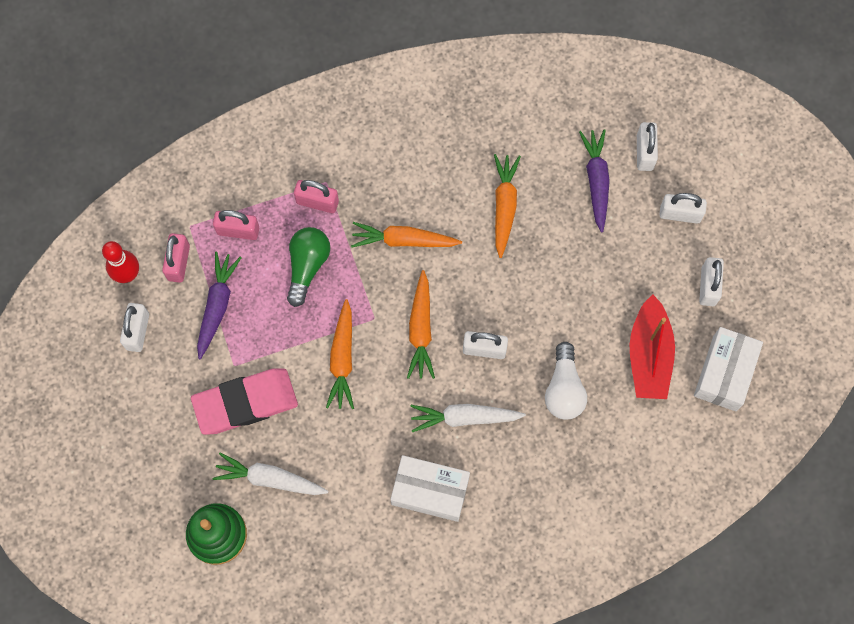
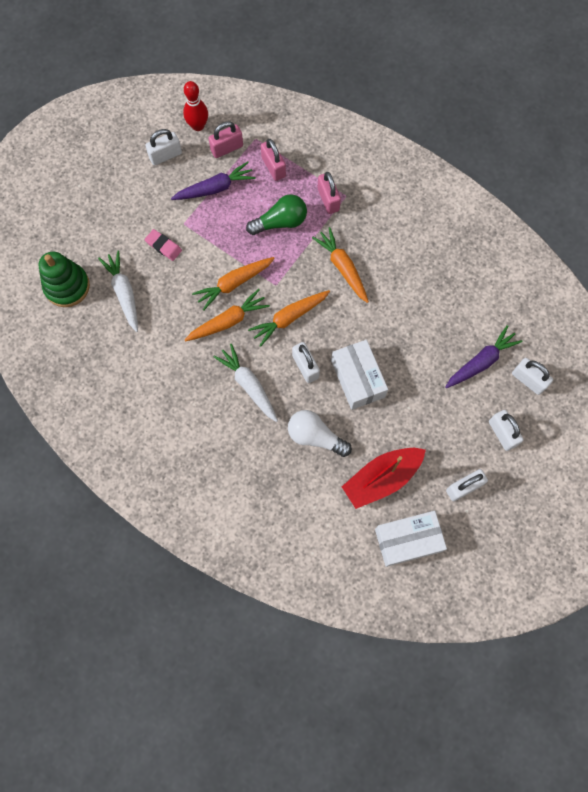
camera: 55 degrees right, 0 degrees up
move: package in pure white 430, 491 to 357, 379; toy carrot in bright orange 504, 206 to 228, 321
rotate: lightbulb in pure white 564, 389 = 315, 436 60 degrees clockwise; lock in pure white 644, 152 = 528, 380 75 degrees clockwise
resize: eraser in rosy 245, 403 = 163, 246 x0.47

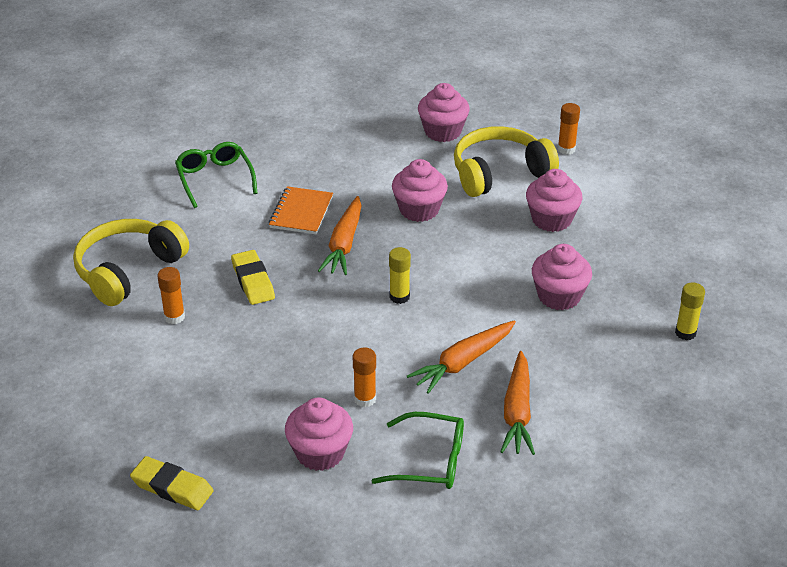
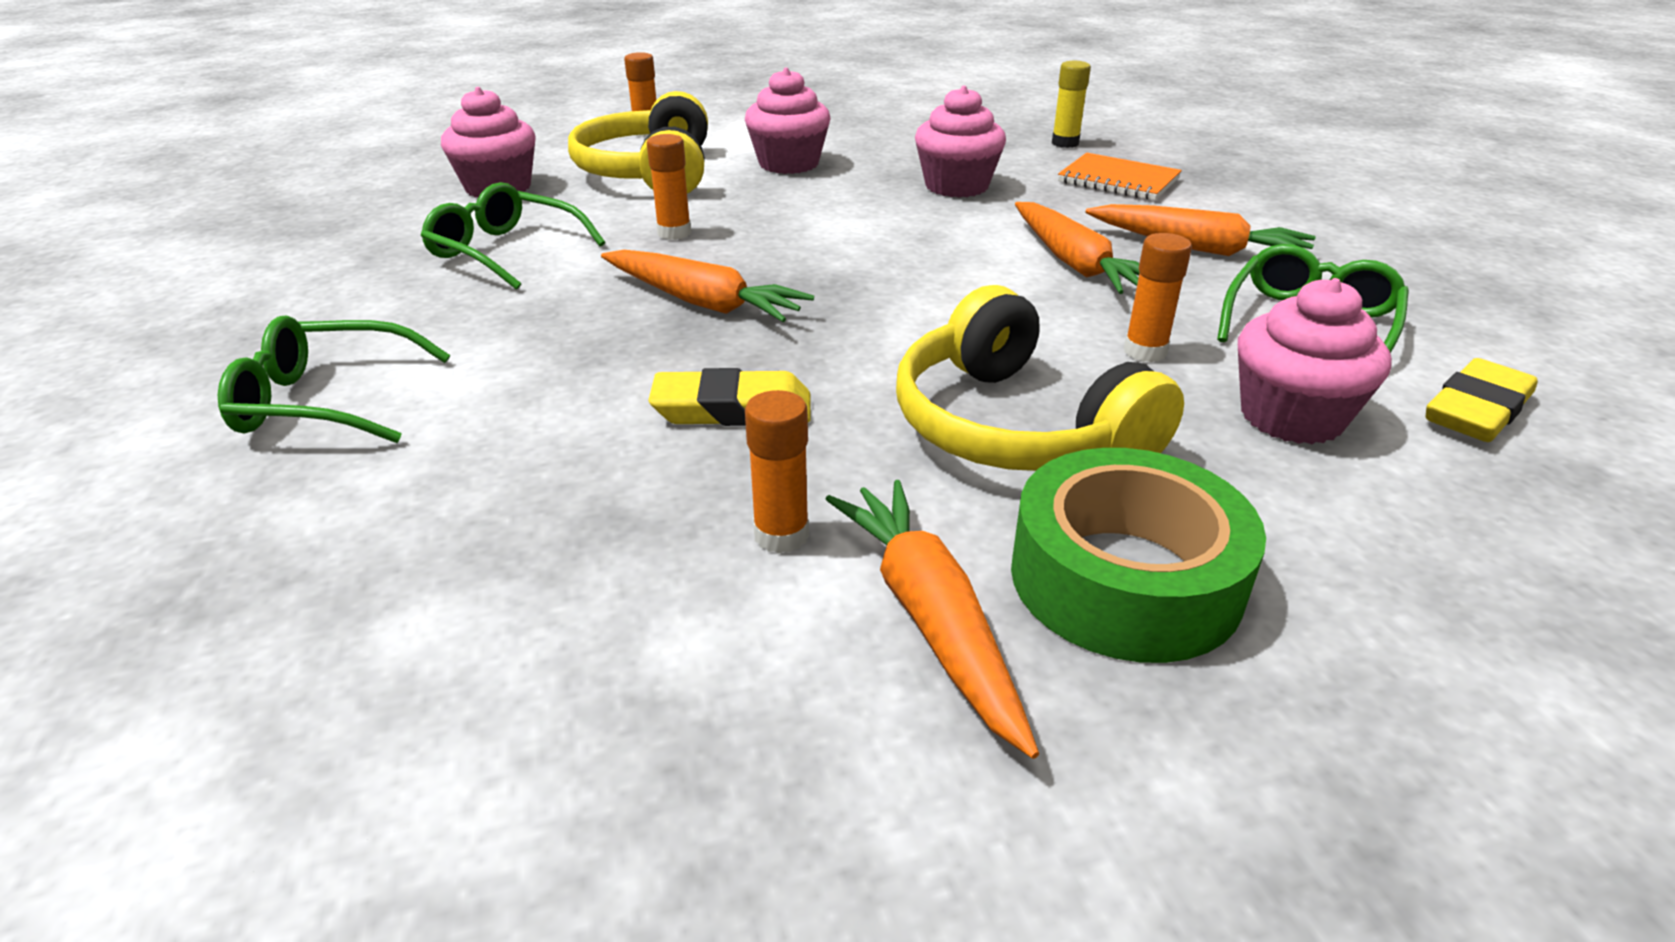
camera: 70 degrees left, 5 degrees down
delete: stick of glue in bright yellow 399, 297
insert: glasses in green 505, 251; toy carrot in bright orange 930, 619; tape in green 1125, 578
move: over-ear headphones in bright yellow 128, 270 to 1016, 428; eraser in bright yellow 172, 487 to 1476, 410; notebook in bright orange 301, 212 to 1118, 180
replace: muffin in rosy 419, 210 to stick of glue in bright orange 674, 233

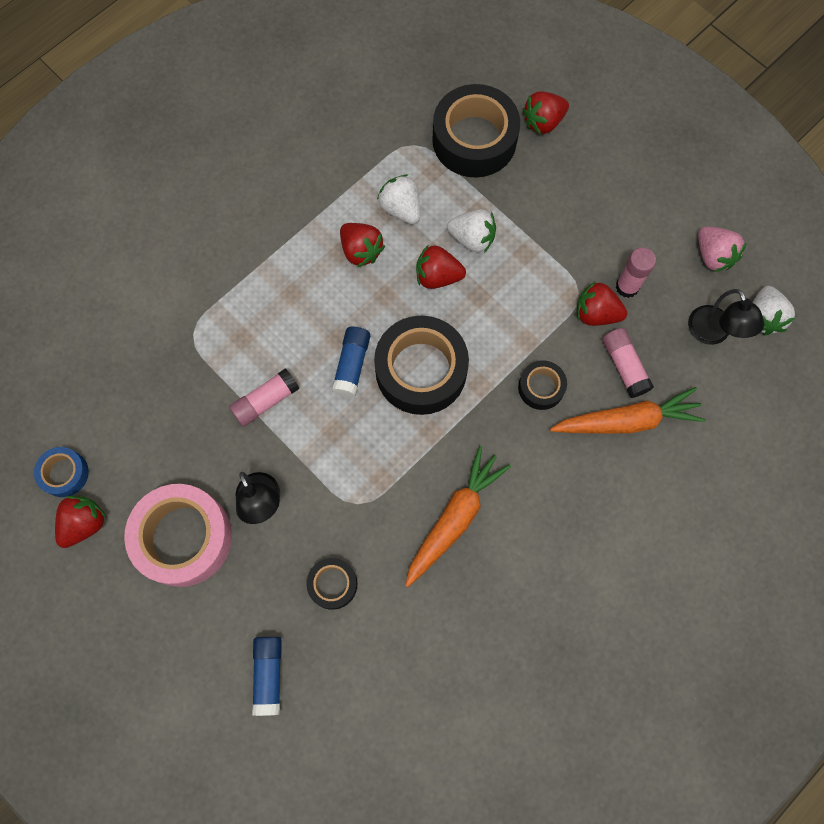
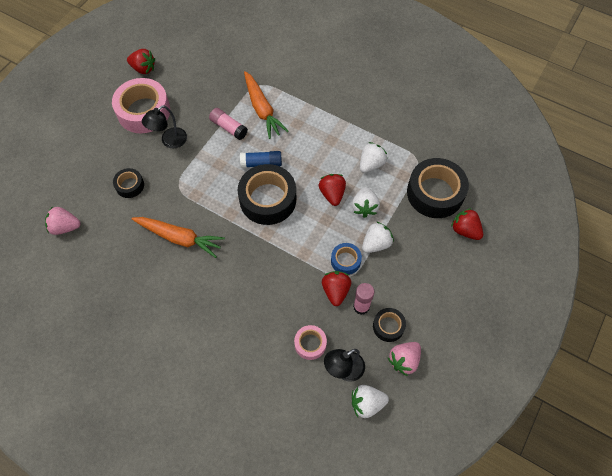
camera: 75 degrees right, 10 degrees down
delete: stick of glue in blue 269, 674; strawberry in scarlet 361, 251; stick of glue in rosy 624, 366
insert: strawberry in rosy 65, 227; tape in rosy 310, 344; strawberry in pure white 376, 244
move: tape in blue 64, 473 to 345, 261; tape in jet-black 541, 387 to 388, 326; toy carrot in bright orange 627, 421 to 262, 109

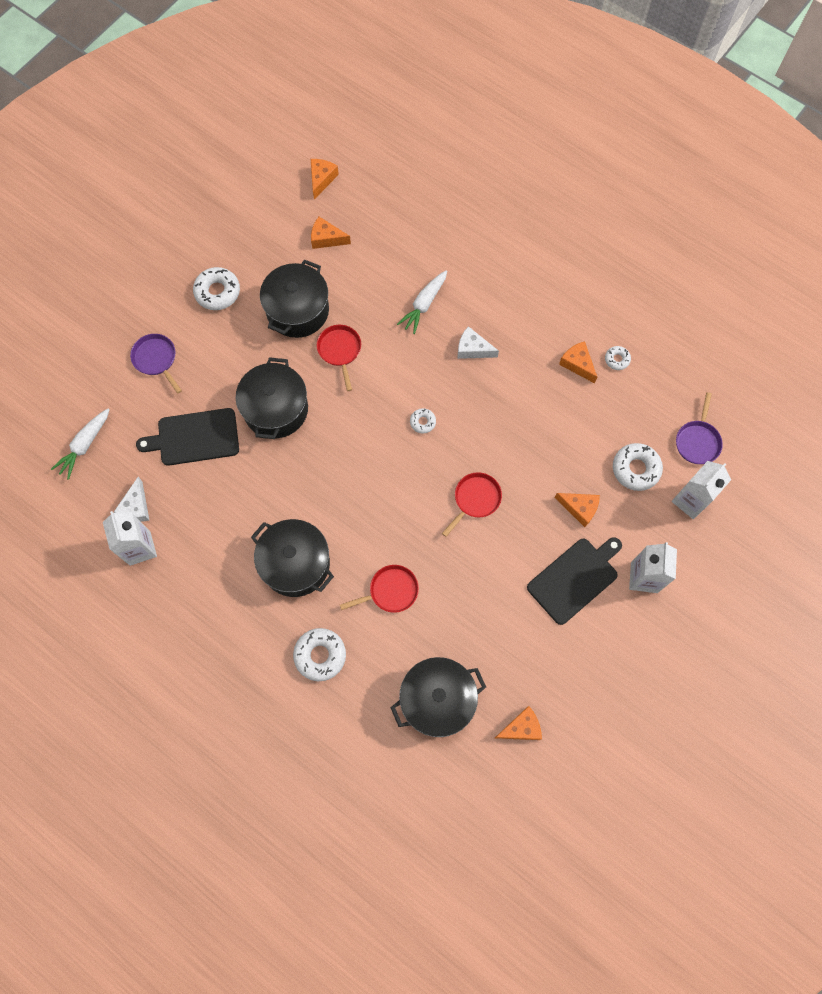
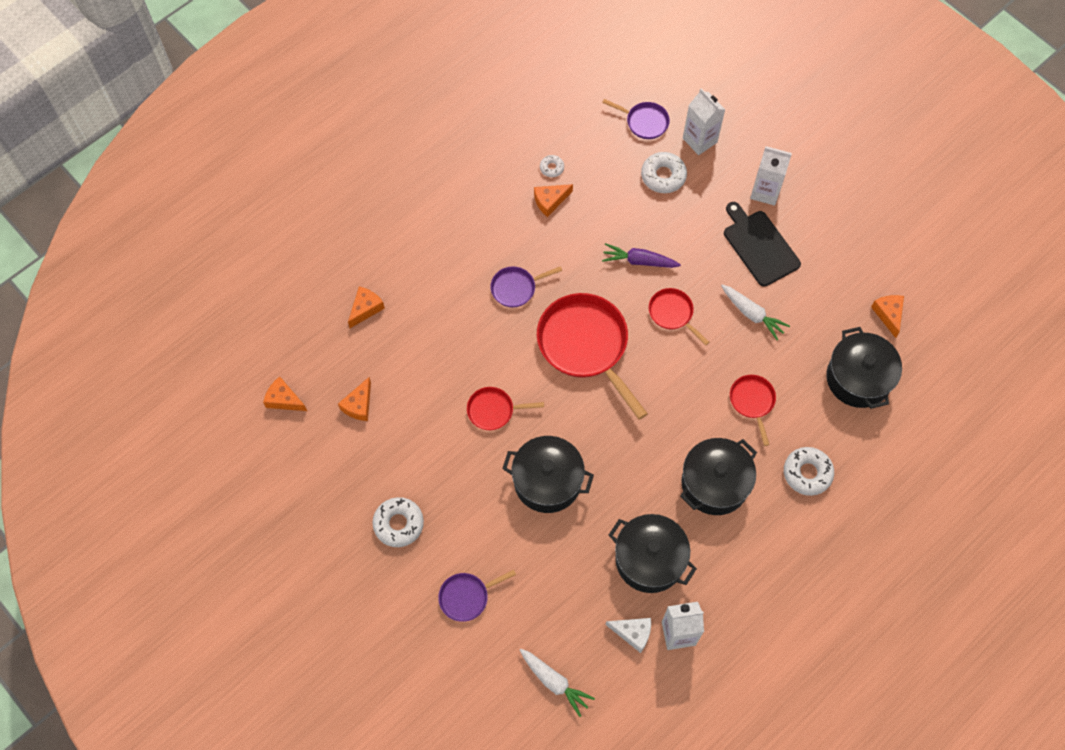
camera: 80 degrees left, 5 degrees down
delete: chopping board in jet-black 194, 437
insert: toy carrot in royal purple 639, 261
move: pot in jet-black 298, 310 to 649, 559; toy carrot in pure white 424, 304 to 752, 314; piece of cheese in bright orange 579, 508 to 365, 308
replace: doughnut in pure white 422, 422 to skillet in scarlet 586, 346; piece of cheese in pure white 473, 349 to skillet in royal purple 516, 288

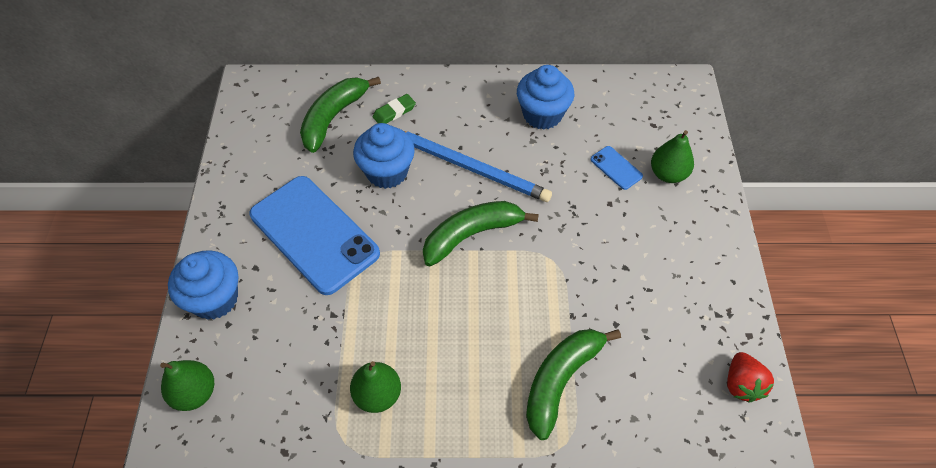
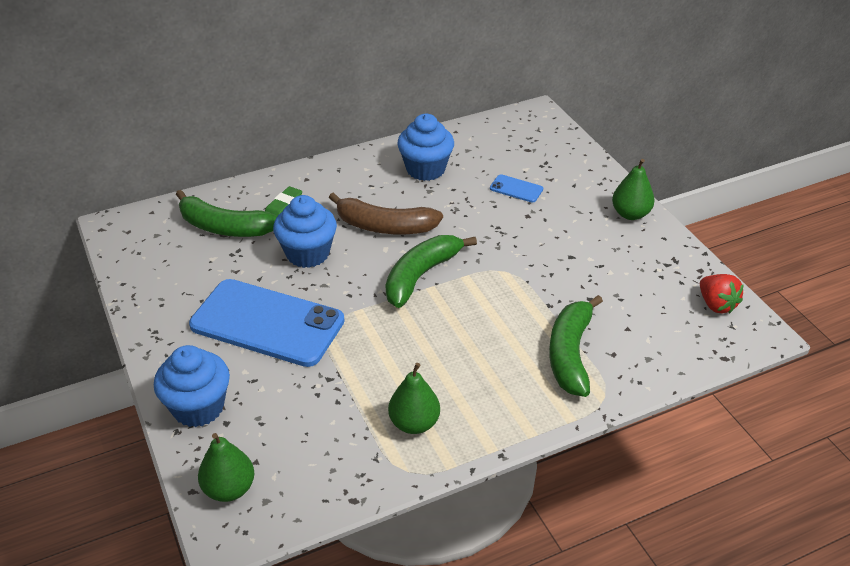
camera: 25 degrees left, 15 degrees down
move: pear in green 668, 174 to 630, 214
replace: wooden pencil in blue 469, 167 to banana fruit in brown 385, 226
rotate: banana fruit in green 333, 118 = 224, 227 75 degrees counterclockwise

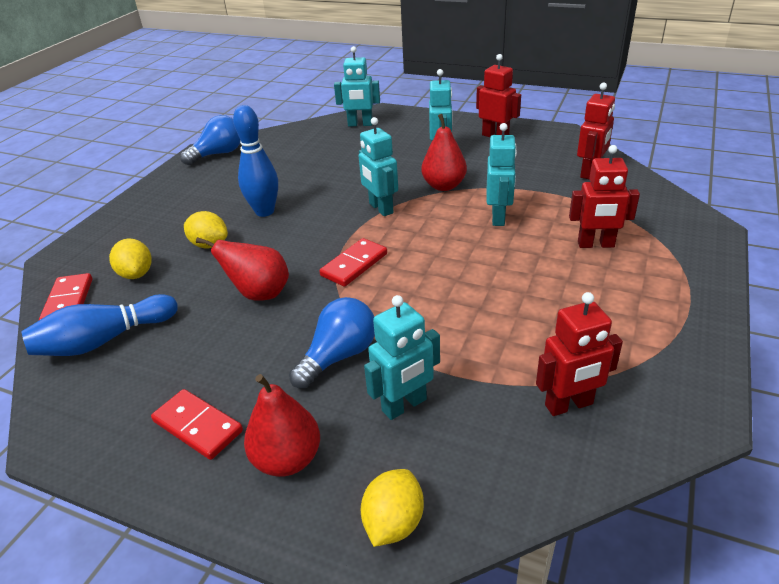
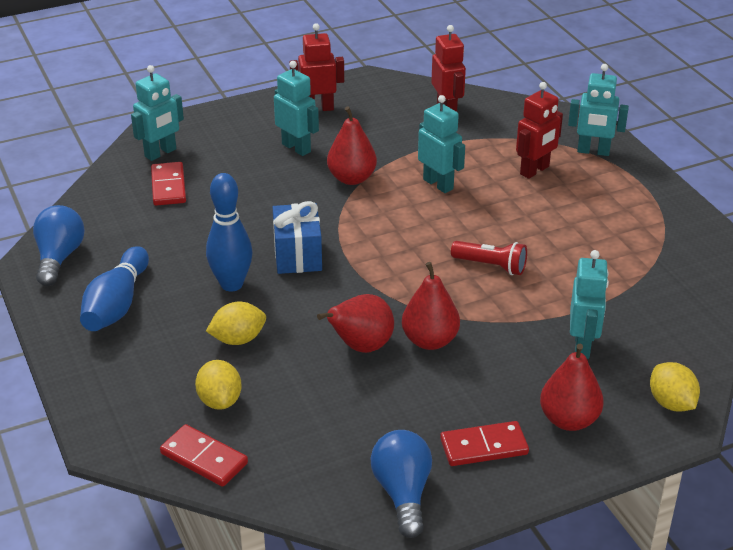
camera: 50 degrees left, 0 degrees up
delete: robot figure in scarlet 569, 405
insert: present in blue 297, 255; pear in scarlet 430, 340; pocket torch in scarlet 491, 266
move: tenpin in blue 104, 340 to 117, 304; lightbulb in blue 339, 356 to 403, 493; domino piece in scarlet 354, 265 to 168, 186; robot figure in teal 380, 208 to 593, 151
rotate: lemon in bright yellow 136, 274 = 220, 400 60 degrees clockwise

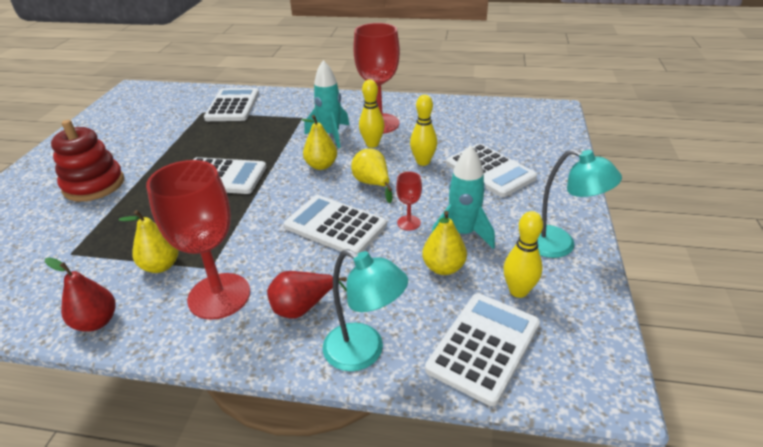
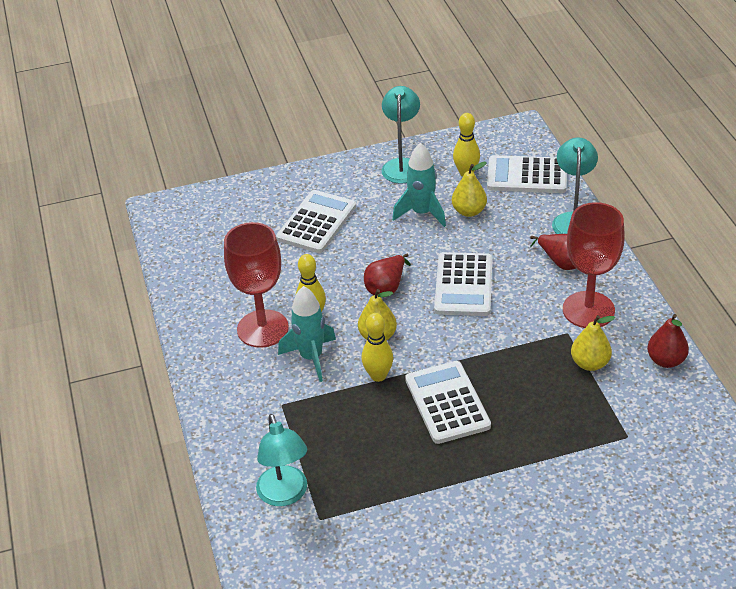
camera: 115 degrees left, 5 degrees up
delete: ring stacker in scarlet 94, 185; chalice in scarlet 409, 223
move: tenpin in bright yellow 423, 162 to 378, 376
replace: calculator in pure white 233, 106 to reading lamp in teal 285, 495
recolor: pear in bright yellow 372, 184 to pear in scarlet 386, 287

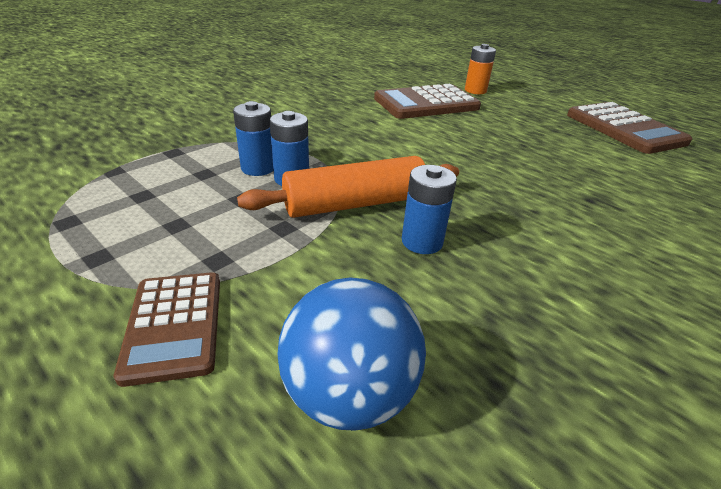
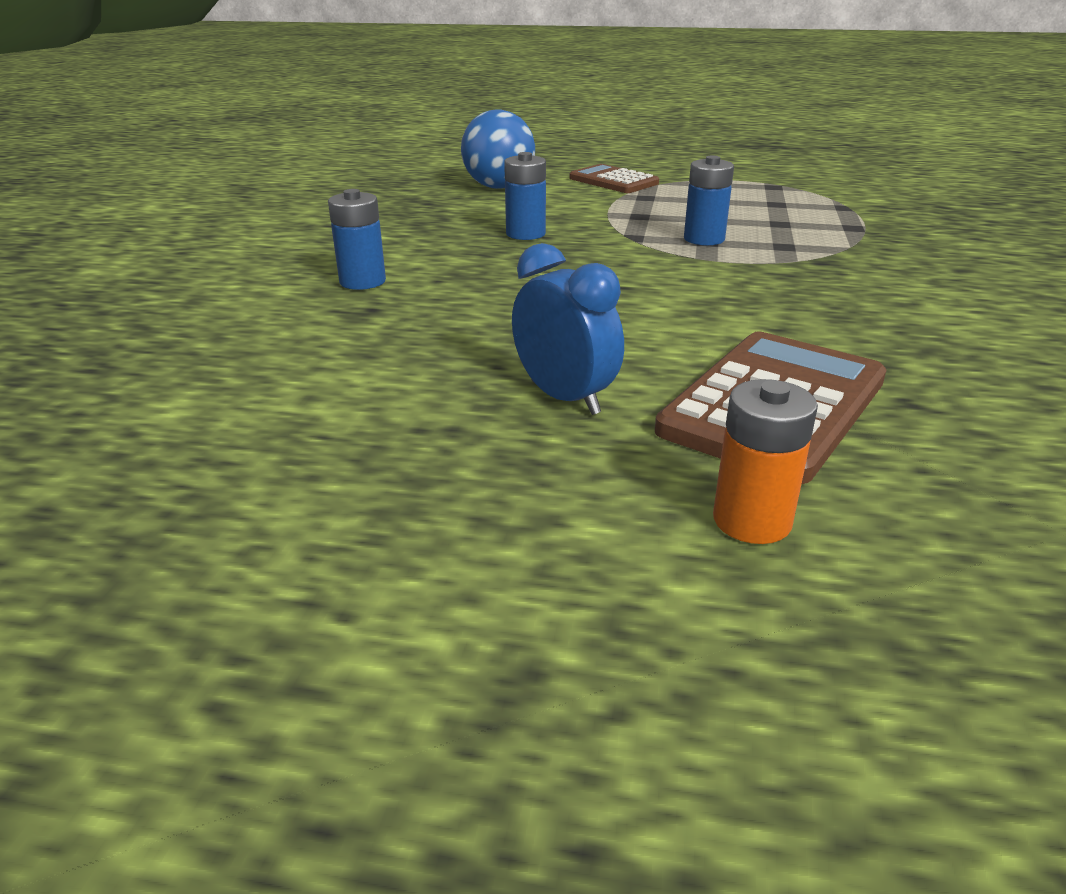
camera: 150 degrees right, 5 degrees down
delete: rolling pin in bright orange 355, 204; calculator in brown 624, 129
insert: bedside clock in blue 565, 397
move: AA battery in blue 258, 168 to 362, 281

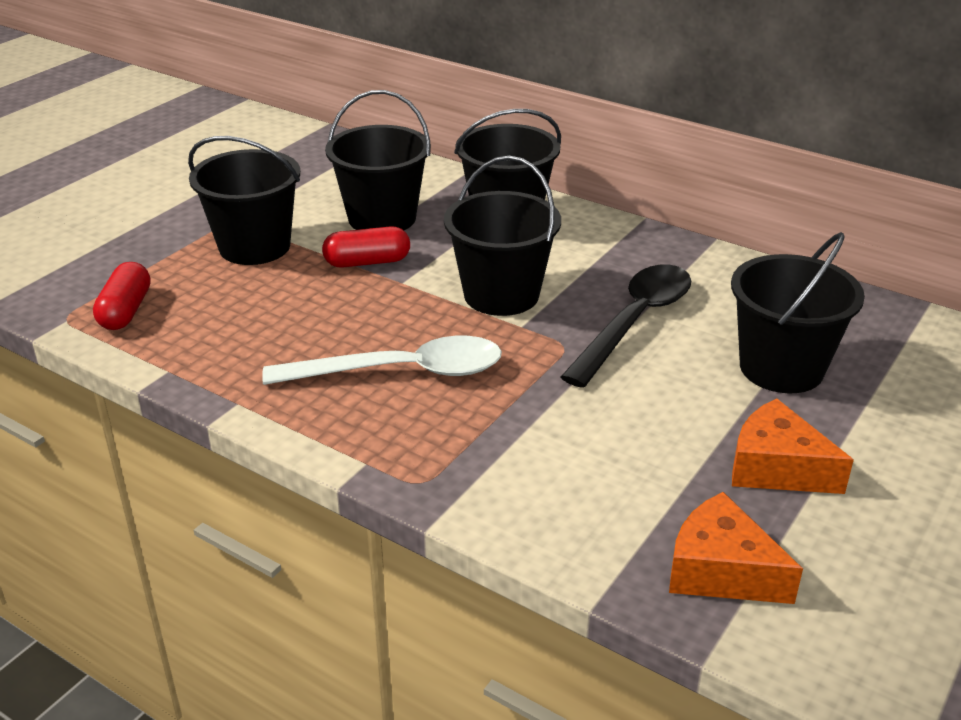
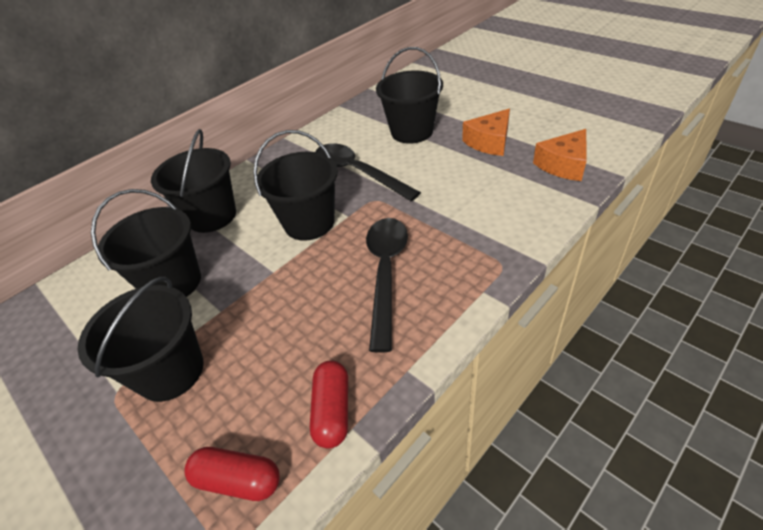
camera: 75 degrees left, 10 degrees up
move: capsule in scarlet 367, 262 to 332, 410
recolor: teaspoon in pure white 401, 372 to teaspoon in jet-black 386, 273

